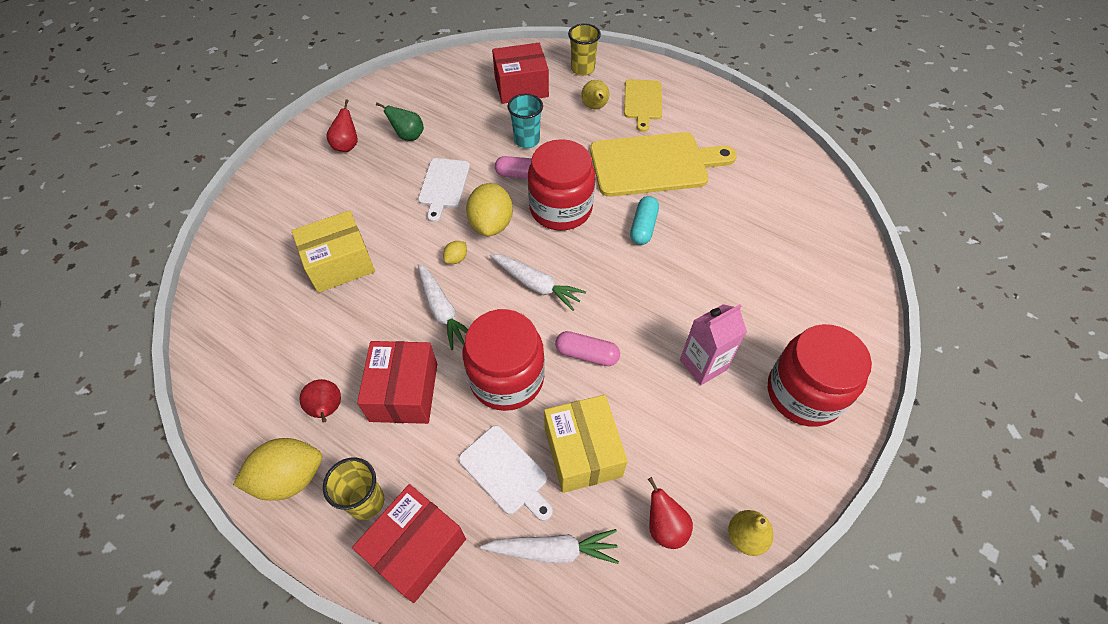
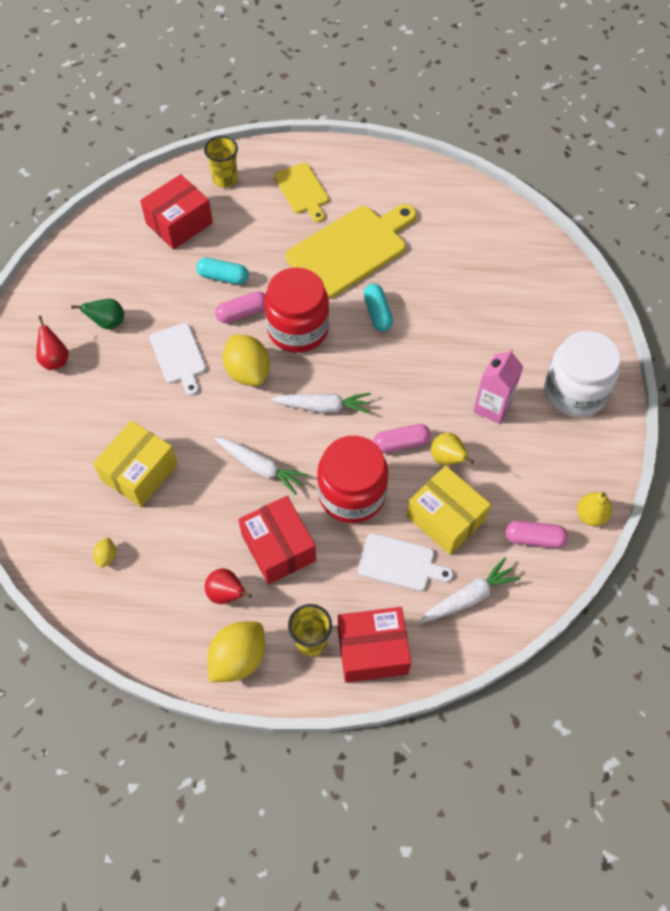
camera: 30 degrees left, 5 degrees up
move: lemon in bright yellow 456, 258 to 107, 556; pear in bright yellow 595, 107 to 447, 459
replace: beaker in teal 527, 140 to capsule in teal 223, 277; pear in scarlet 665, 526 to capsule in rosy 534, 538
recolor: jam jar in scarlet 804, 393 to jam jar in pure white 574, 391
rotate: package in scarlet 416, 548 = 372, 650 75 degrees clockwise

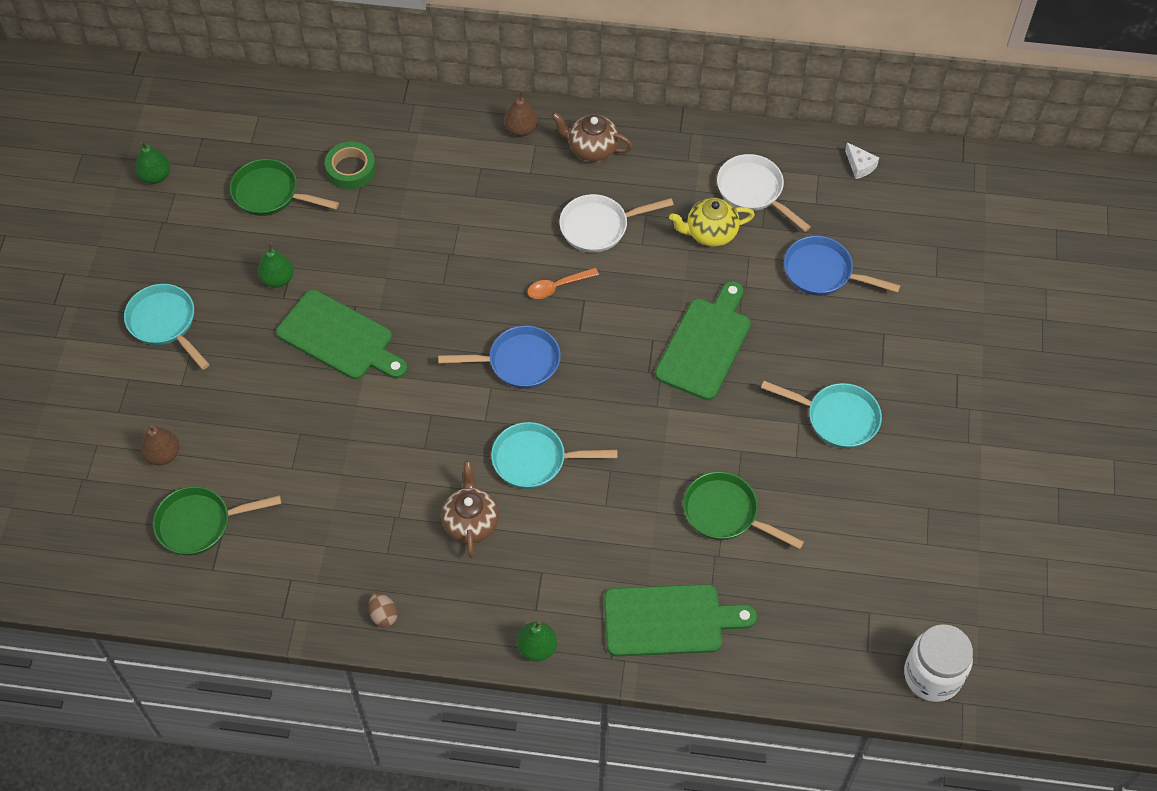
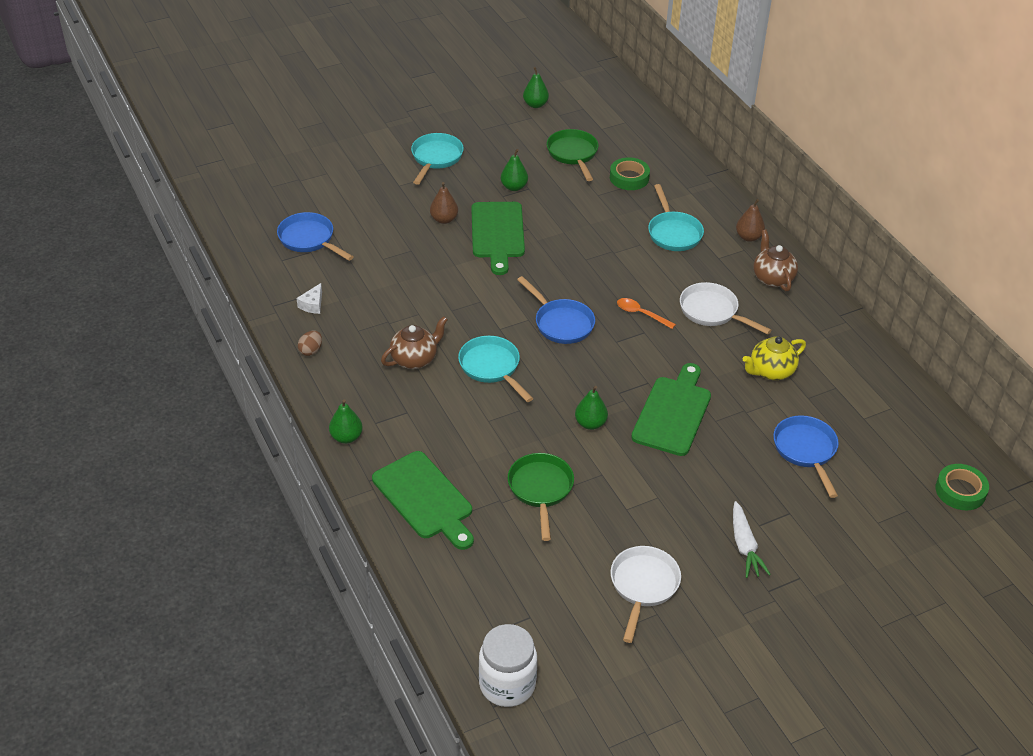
camera: 55 degrees right, 15 degrees down
insert: pear in green 590, 423; toy carrot in pure white 745, 546; tape in green 960, 491
move: pear in brown 163, 455 to 444, 219; skillet in pure white 753, 191 to 643, 586; skillet in teal 837, 418 to 673, 233; piece of cheese in pure white 860, 166 to 312, 305
recolor: skillet in green 200, 523 to skillet in blue 309, 239
rotate: chopping board in green 705, 344 = 673, 412 60 degrees counterclockwise; china teapot in bright yellow 710, 233 = 771, 371 75 degrees counterclockwise

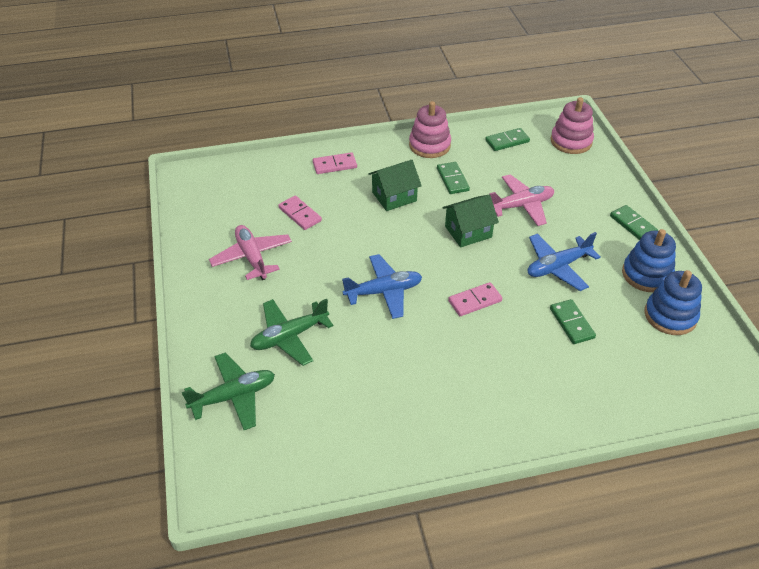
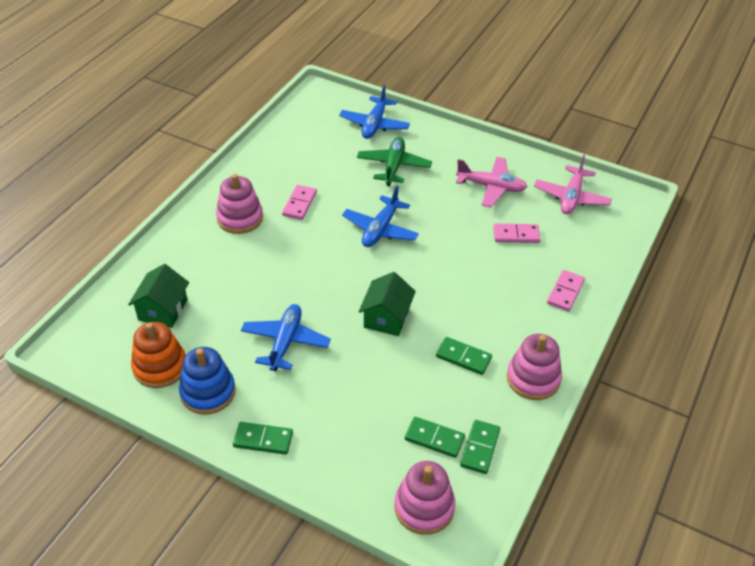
camera: 130 degrees right, 0 degrees up
insert: ring stacker in rosy 240, 218
move: house in green 394, 196 to 163, 310; domino piece in rosy 475, 301 to 299, 204; toy plane in rosy 521, 206 to 571, 197; domino piece in green 572, 323 to 434, 439
recolor: toy plane in green 234, 396 to toy plane in blue 374, 124; ring stacker in blue 670, 316 to ring stacker in bright orange 160, 367

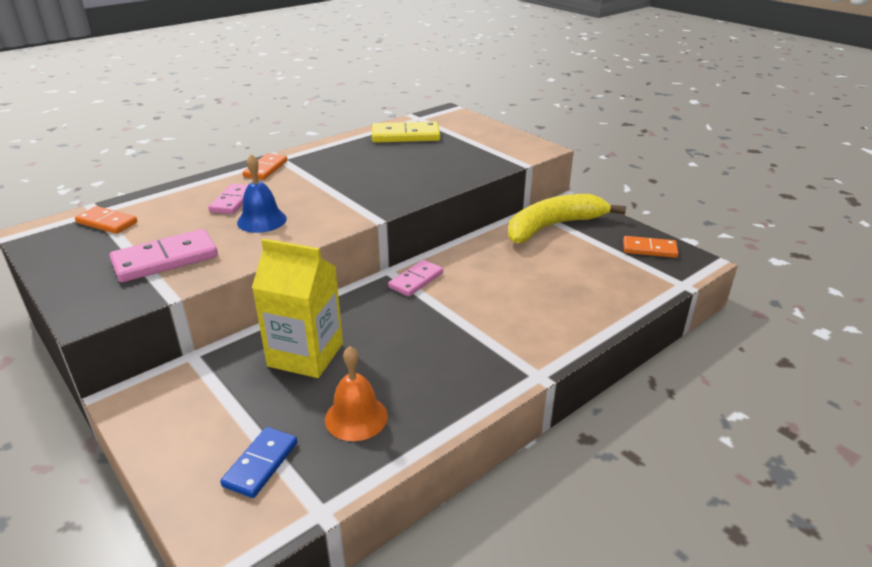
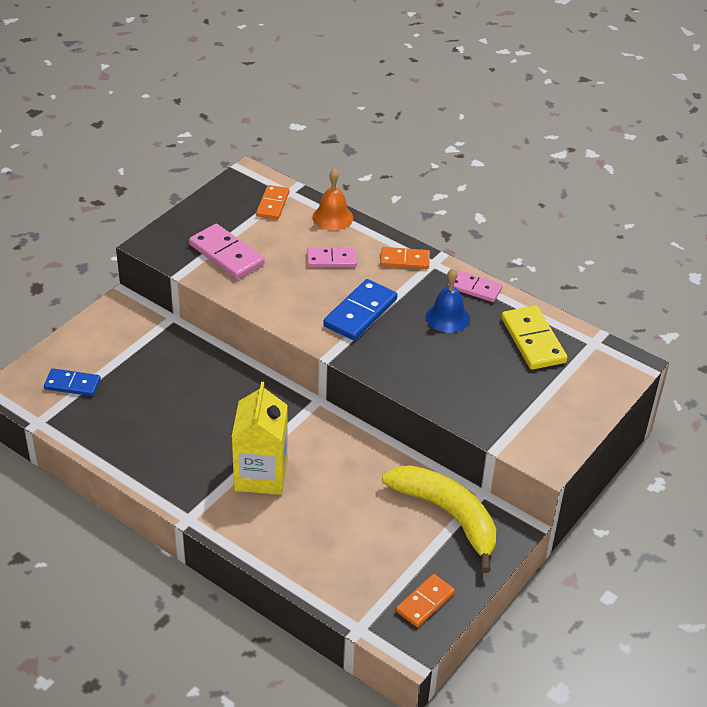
camera: 75 degrees right, 10 degrees up
insert: domino piece in blue 360, 313
move: bell in blue 262, 220 to 447, 317; carton in bright yellow 305, 355 to 261, 475; bell in bright orange 356, 417 to 332, 217; domino piece in rosy 416, 280 to 475, 288
rotate: domino piece in bright orange 649, 249 = 425, 602 45 degrees clockwise

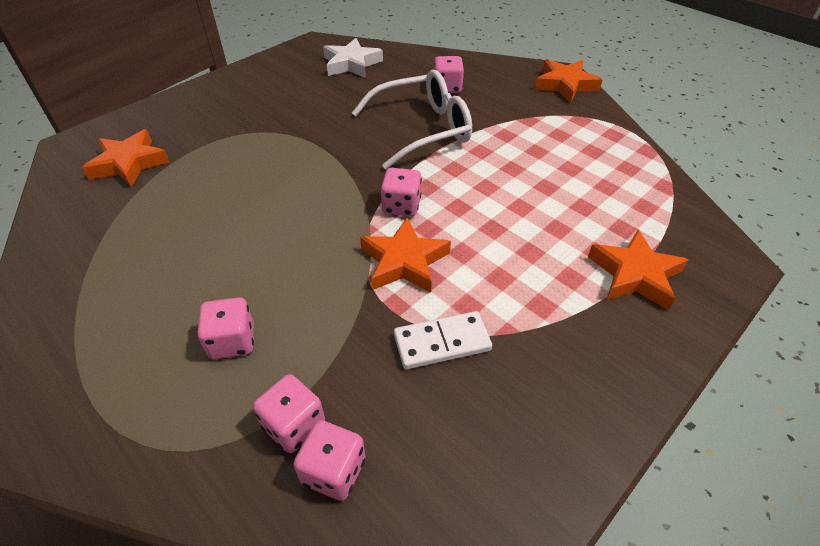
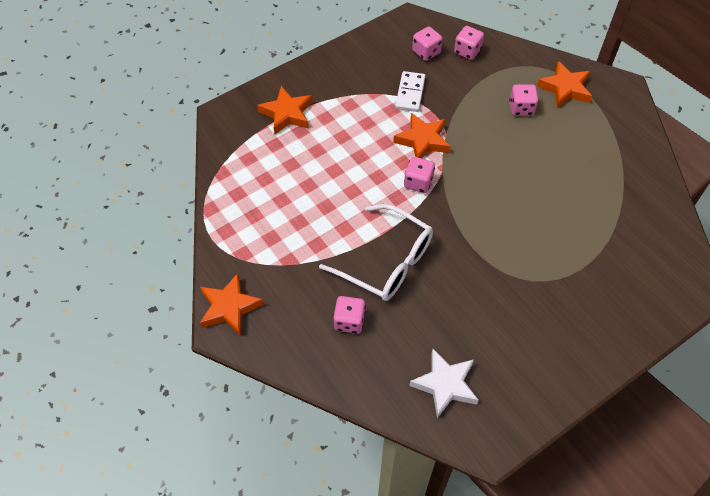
camera: 170 degrees left, 10 degrees up
move: star in bright orange 129, 163 to 565, 88; die in rosy 294, 425 to 426, 52
rotate: glasses in pure white 422, 129 = 387, 262 135 degrees counterclockwise; domino piece in pure white 442, 342 = 410, 93 75 degrees counterclockwise

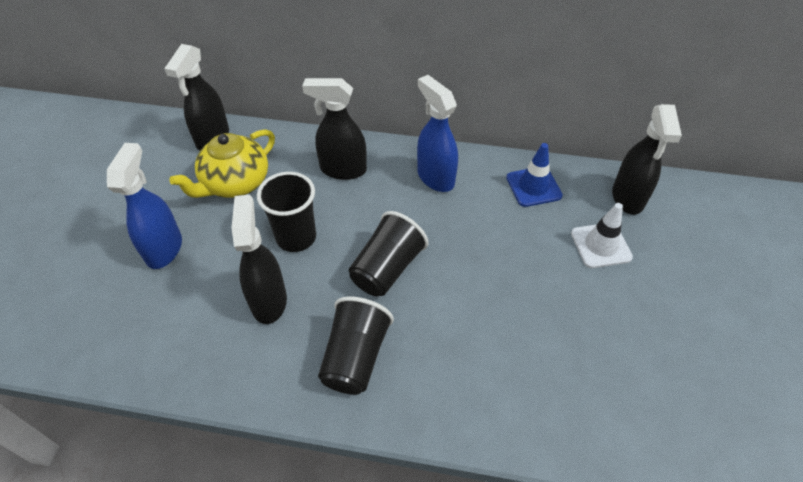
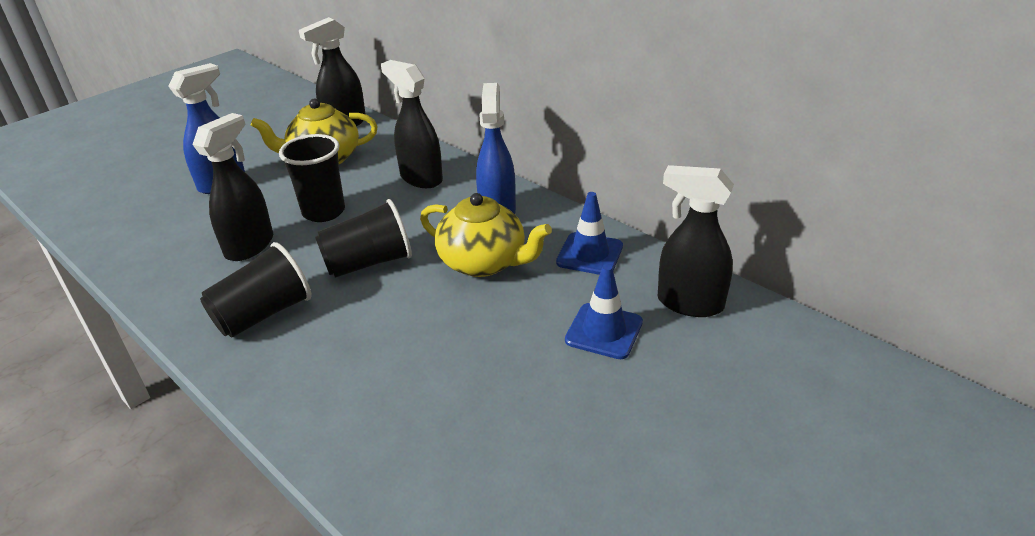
camera: 35 degrees right, 15 degrees down
insert: china teapot in bright yellow 484, 262
recolor: road cone in pure white 600, 245 to road cone in blue 604, 331
rotate: spray cleaner in jet-black 627, 198 = 689, 303 75 degrees clockwise

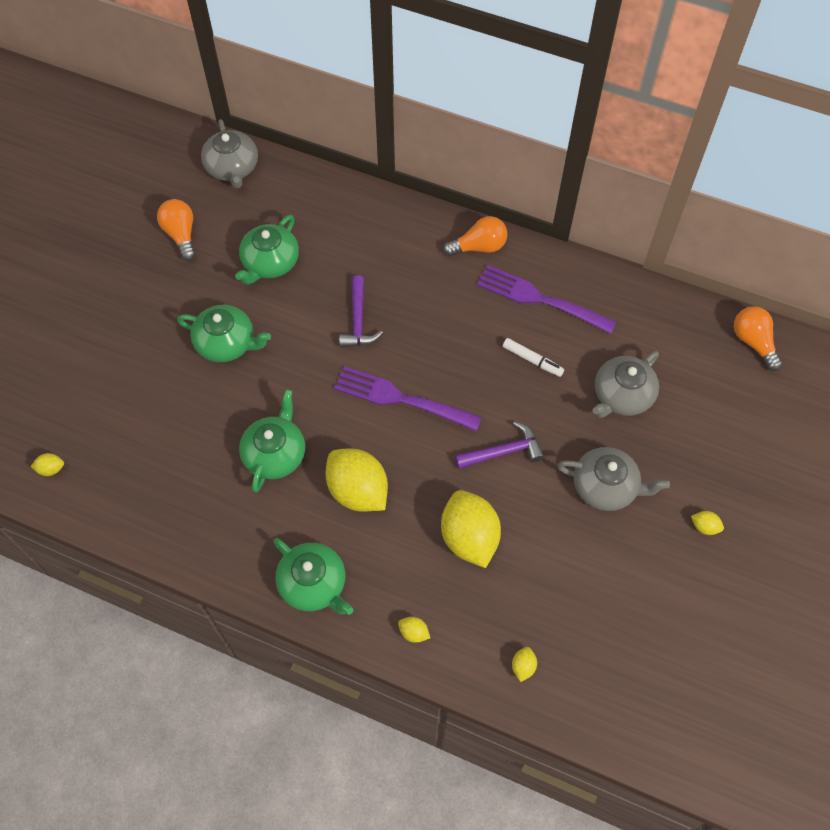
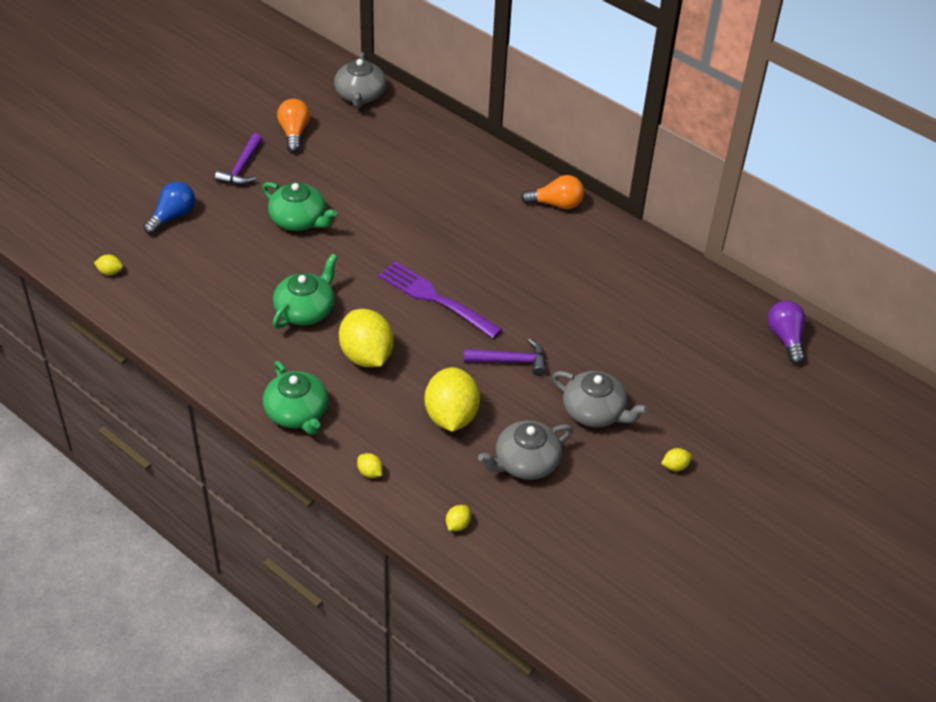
camera: 15 degrees right, 15 degrees down
delete: china teapot in green 270, 262; fork in royal purple 541, 299; marker in pure white 532, 360
insert: lightbulb in blue 172, 216
move: hammer in royal purple 358, 321 to 242, 168; china teapot in grey 622, 395 to 525, 462
recolor: lightbulb in bright orange 753, 342 to lightbulb in royal purple 785, 338
rotate: lemon in bright yellow 704, 527 = 675, 466 60 degrees counterclockwise

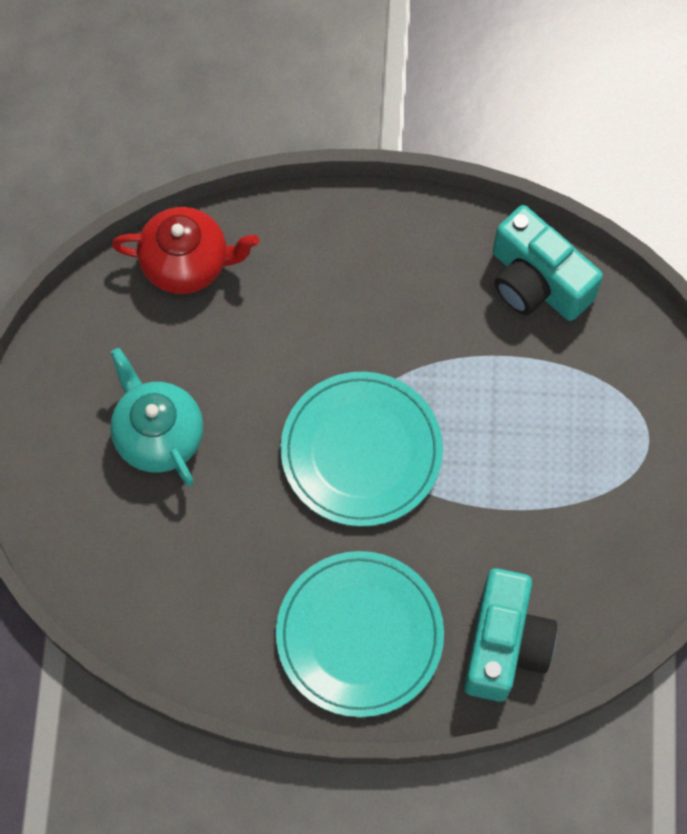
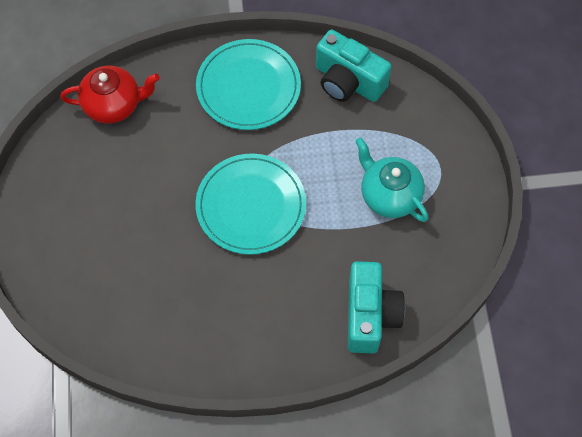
camera: 10 degrees left, 5 degrees down
move: china teapot in teal 158, 435 to 389, 195; flat dish in teal 359, 635 to 248, 87

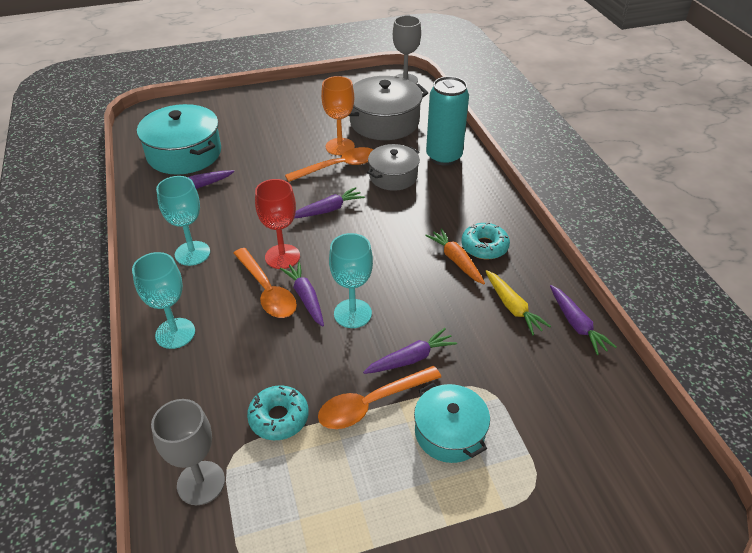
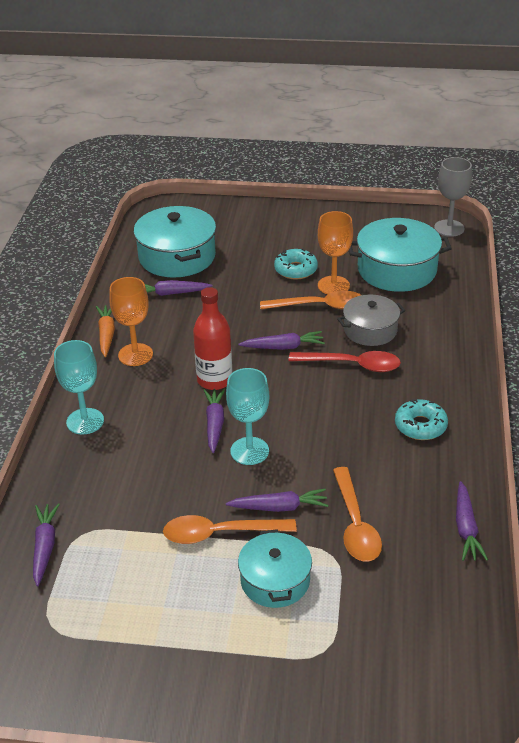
camera: 25 degrees right, 5 degrees down
delete: tin in teal 444, 157; toy carrot in bright yellow 512, 307
insert: teaspoon in scarlet 352, 365
move: teaspoon in bright orange 267, 291 to 355, 524; doughnut in teal 279, 418 to 295, 270; toy carrot in bright orange 456, 260 to 106, 334
replace: chalice in grey 201, 483 to toy carrot in royal purple 45, 547; chalice in scarlet 282, 256 to drink bottle in scarlet 214, 380
recolor: chalice in teal 192, 253 to chalice in bright orange 135, 355; pot in grey 384, 122 to pot in teal 397, 270

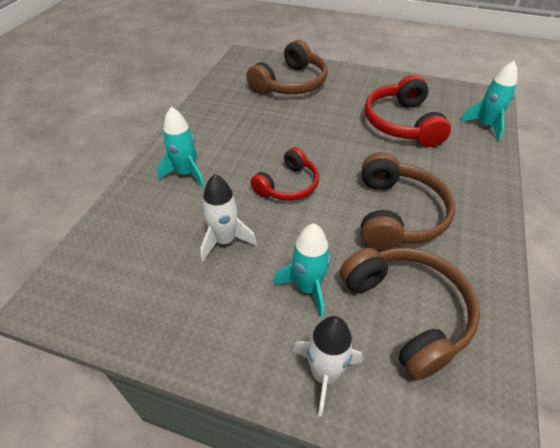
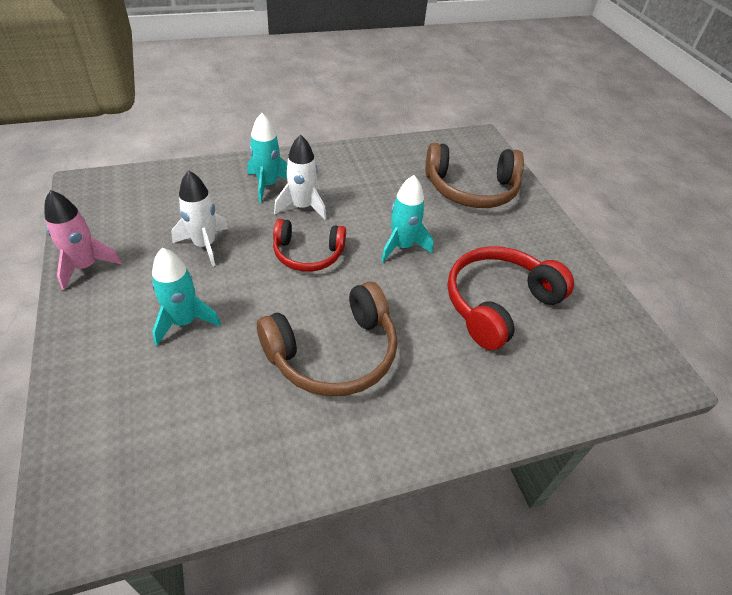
camera: 50 degrees right, 0 degrees up
delete: over-ear headphones in brown 407, 312
insert: spaceship in rosy 86, 266
move: spaceship in pure white 324, 374 to 302, 207; spaceship in teal 485, 125 to 402, 246

